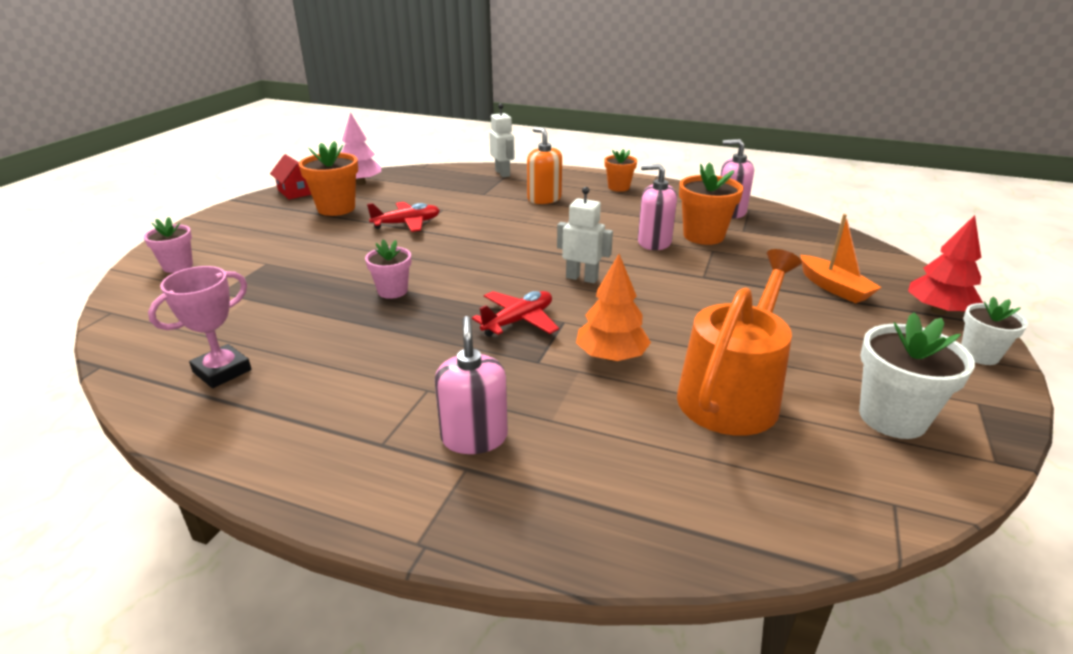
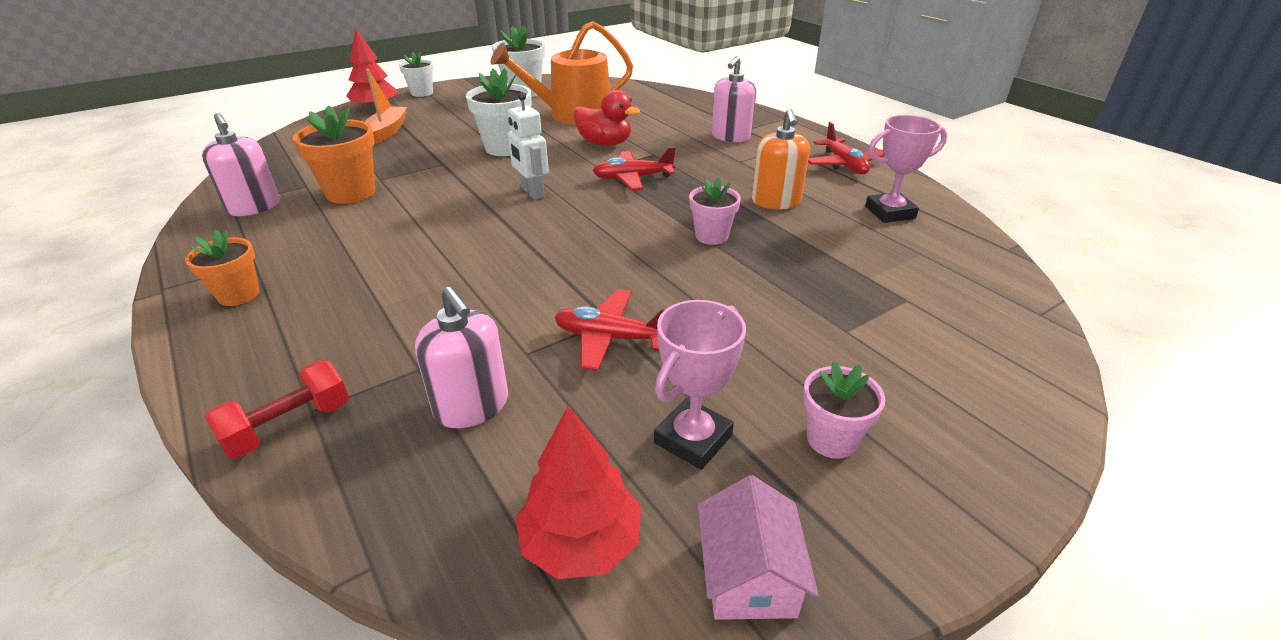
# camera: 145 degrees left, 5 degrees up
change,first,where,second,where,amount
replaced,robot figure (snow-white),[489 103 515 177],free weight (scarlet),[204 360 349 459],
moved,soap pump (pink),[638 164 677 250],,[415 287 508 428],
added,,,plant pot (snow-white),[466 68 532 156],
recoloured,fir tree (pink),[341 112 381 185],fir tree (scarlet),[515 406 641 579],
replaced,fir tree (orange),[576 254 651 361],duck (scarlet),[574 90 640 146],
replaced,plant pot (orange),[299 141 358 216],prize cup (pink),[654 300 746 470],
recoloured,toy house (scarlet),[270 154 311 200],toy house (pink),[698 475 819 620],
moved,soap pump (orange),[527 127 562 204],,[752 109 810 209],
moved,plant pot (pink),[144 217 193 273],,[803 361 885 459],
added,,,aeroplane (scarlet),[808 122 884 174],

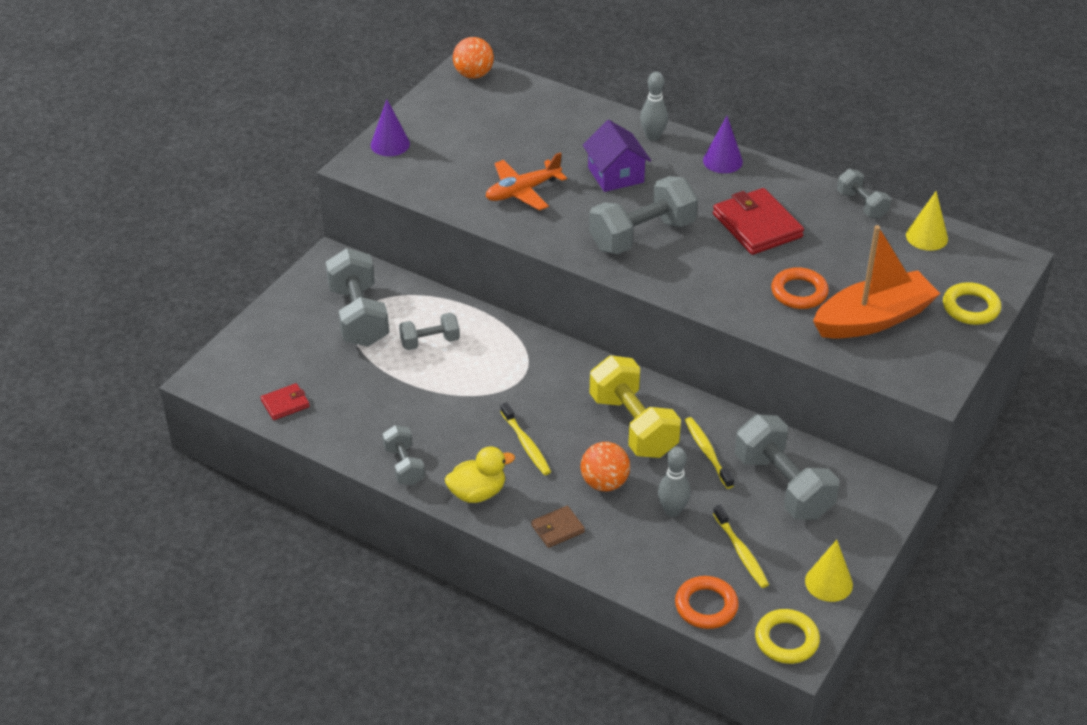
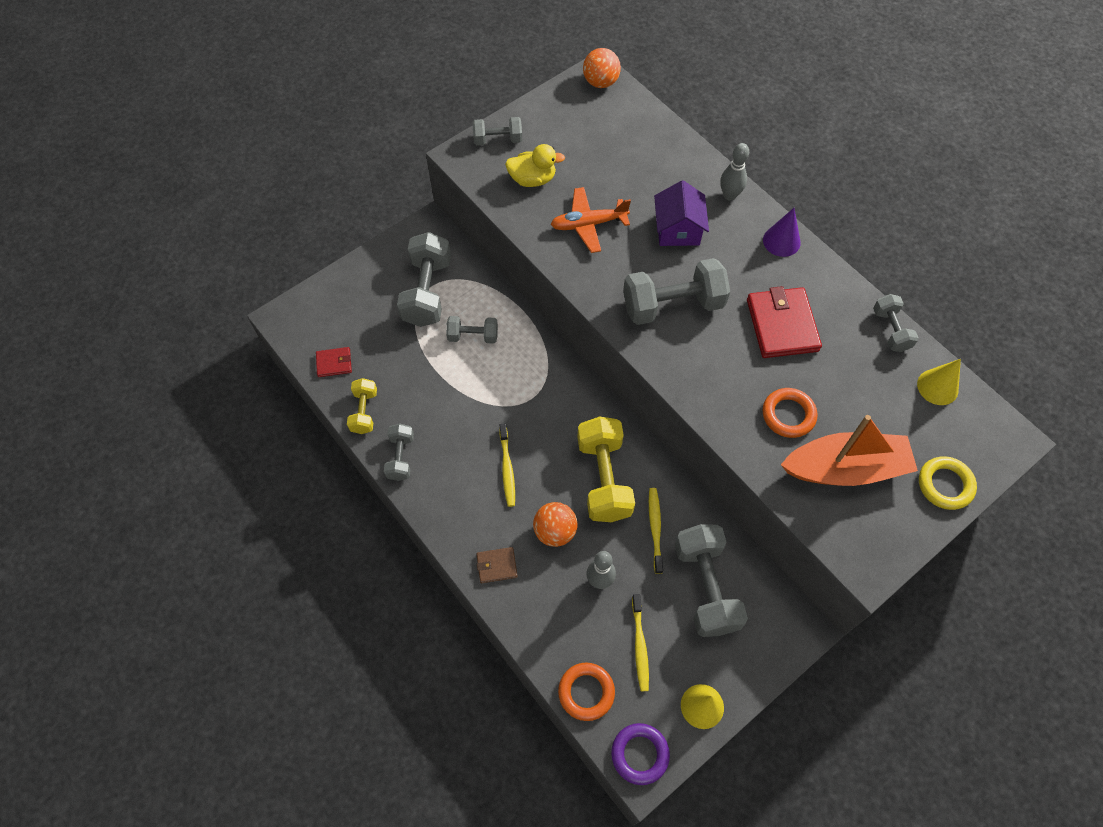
# camera: 20 degrees right, 20 degrees up
change,first,where,second,where,amount
added,,,free weight (yellow),[347 378 377 434],
replaced,cone (violet),[371 99 410 156],free weight (gray),[472 117 522 145],
moved,duck (yellow),[445 446 515 503],,[505 144 565 187],
recoloured,torus (yellow),[755 609 820 664],torus (violet),[611 723 670 785],

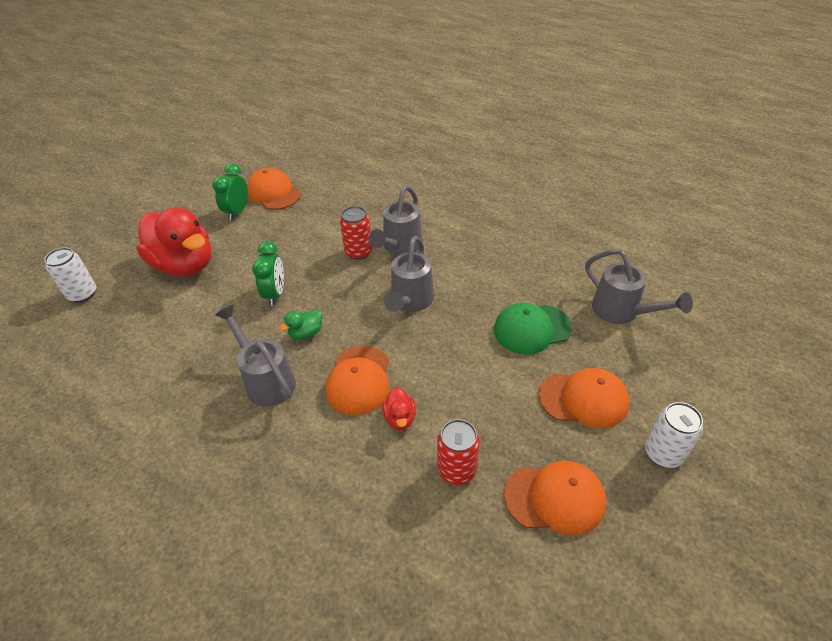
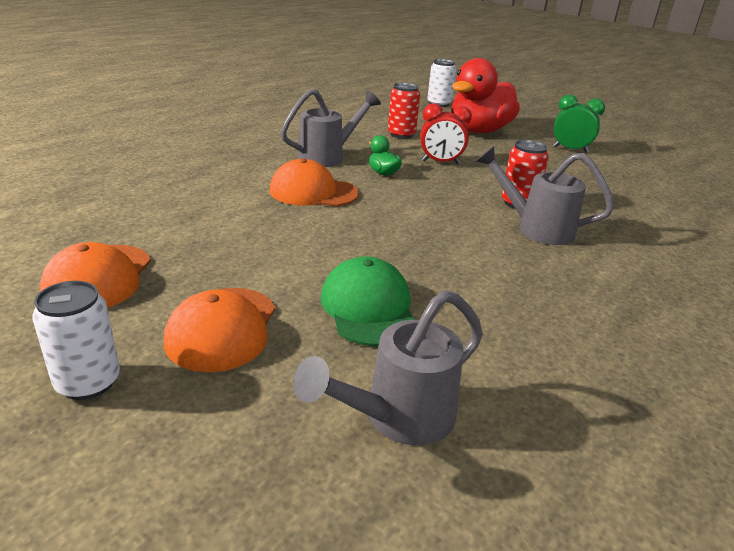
# camera: 90 degrees right, 15 degrees down
change,first,where,second,where,amount
moved,tin (scarlet),[437 419 480 485],,[388 83 420 139],
recoloured,bedside clock (green),[252 241 284 306],bedside clock (scarlet),[421 103 472 164],
removed,baseball cap (orange),[247 168 301 210],,,
removed,duck (scarlet),[382 387 416 430],,,
removed,watering can (gray),[384 236 434 312],,,

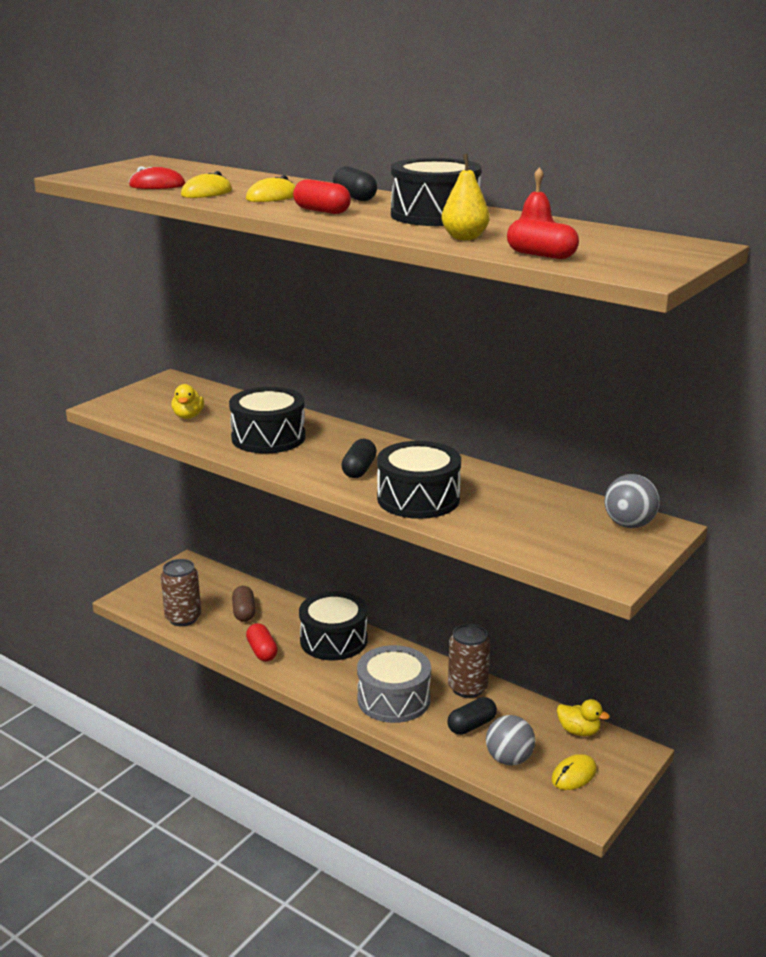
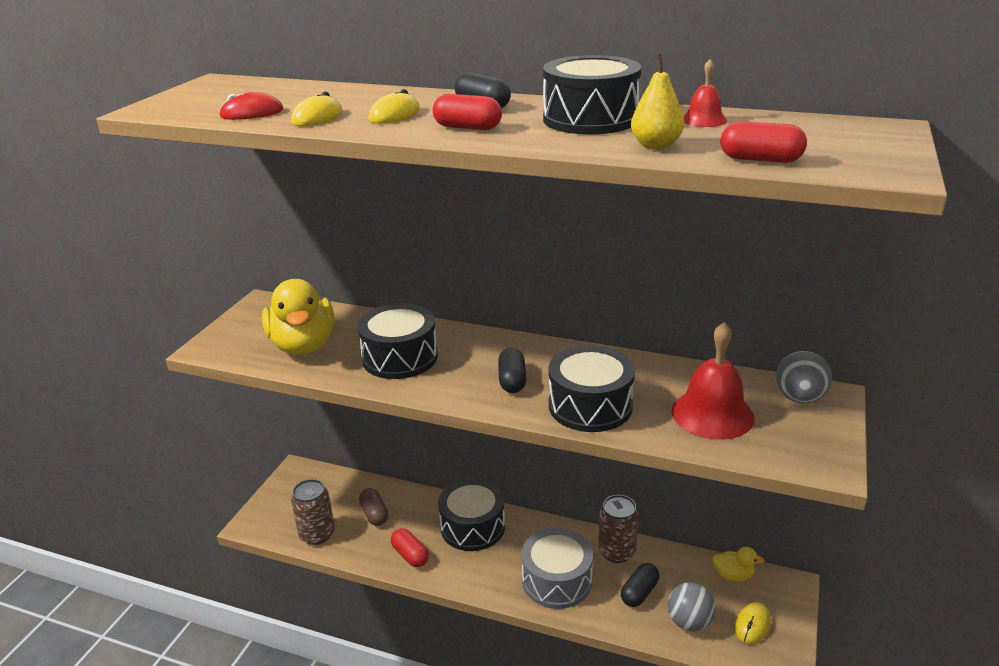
# camera: 15 degrees left, 5 degrees up
change,first,where,second,where,amount
resized,duck (yellow),[171 384 204 419],,[262 279 334 355],x2.11
added,,,hand bell (scarlet),[672 322 755 440],

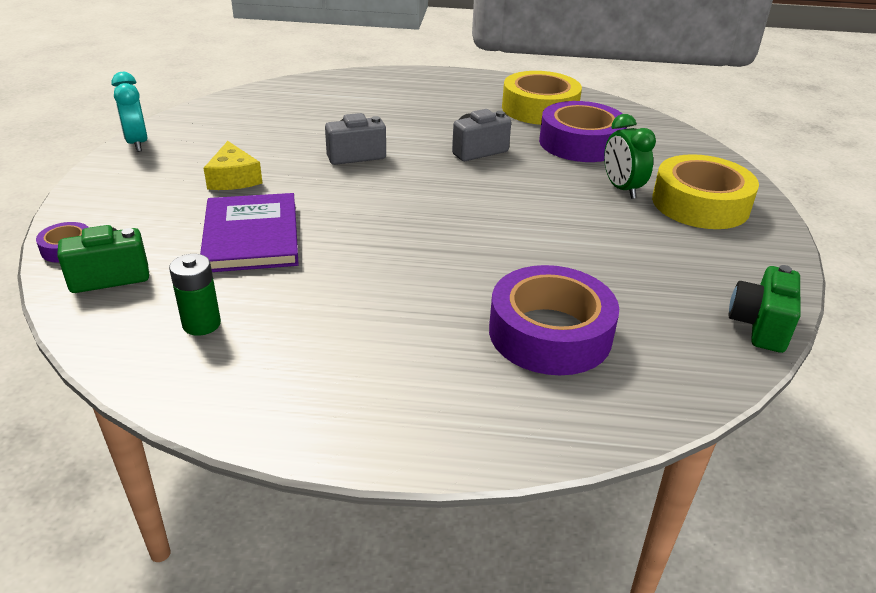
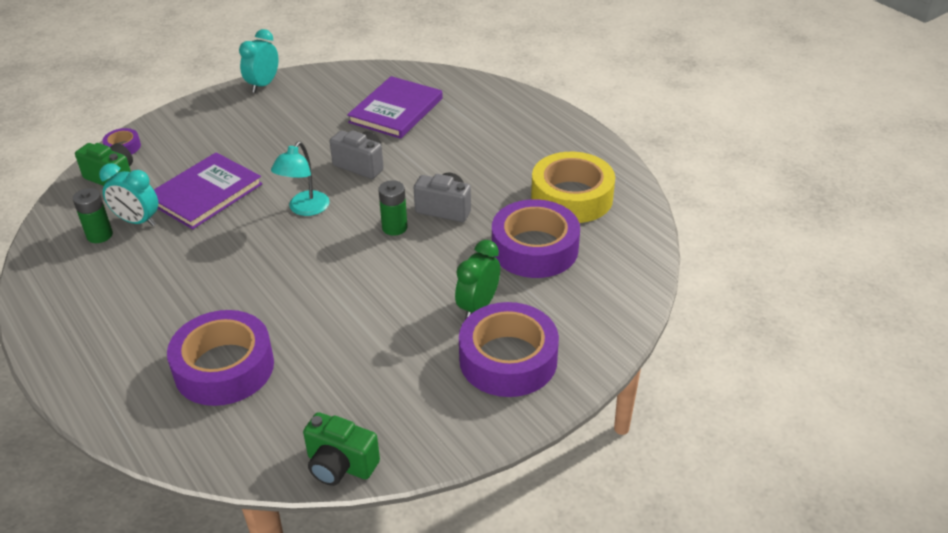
# camera: 50 degrees right, 5 degrees up
change,first,where,second,where,amount
added,,,bedside clock (turquoise),[99 163 158 226],
added,,,reading lamp (turquoise),[271 141 330 216],
turned,camera (green),[729 265 800 353],,[303 412 380 486],135 degrees counterclockwise
added,,,hardcover (violet),[347 76 443 139],
added,,,power cell (green),[378 180 407 236],
recoloured,roll of tape (yellow),[652 154 759 229],roll of tape (violet),[459 302 559 397],
removed,piece of cheese (yellow),[204 141 262 190],,,

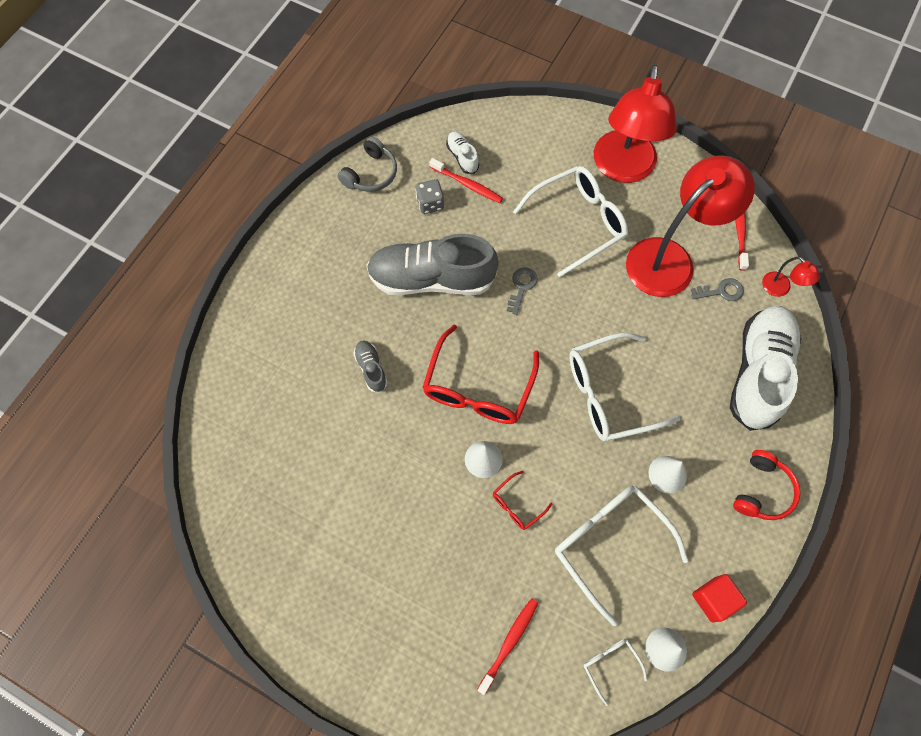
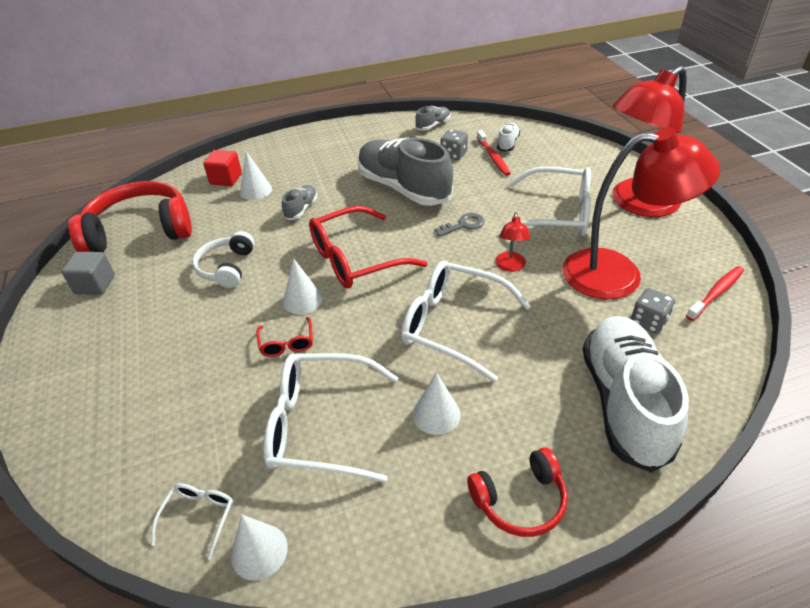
# camera: 45 degrees right, 25 degrees down
change,first,where,second,where,amount
added,,,solid cube (gray),[62 252 115 295],
added,,,headphones (scarlet),[68 181 192 252],
added,,,headphones (snow-white),[192 231 255 288],
moved,solid cube (scarlet),[692 574 747 622],,[203 150 242 186],
added,,,cone (snow-white),[240 151 272 200],
turned,eyeglasses (scarlet),[493 471 553 530],,[256 317 313 357],105 degrees counterclockwise
turned,eyeglasses (snow-white),[555 485 688 626],,[263 353 398 483],90 degrees counterclockwise
replaced,headphones (gray),[338 136 397 192],sneaker (gray),[415 106 450 131],
moved,reading lamp (scarlet),[762 256 820 297],,[495 212 530 272],
turned,sneaker (snow-white),[730 306 801 431],,[583 316 689 473],60 degrees counterclockwise
replaced,key (gray),[691 278 744 301],game die (gray),[631 288 675 334],
removed,tooth brush (scarlet),[477 598 538 695],,,

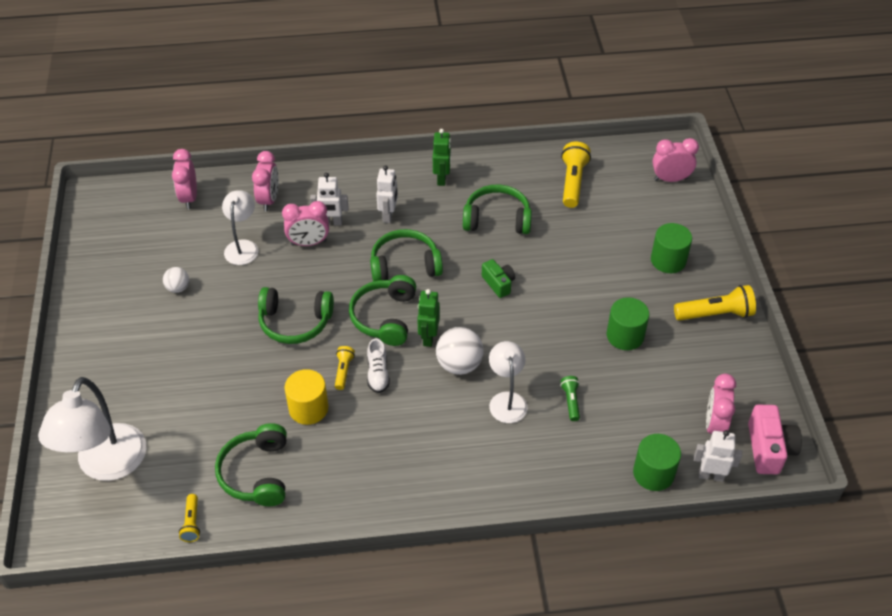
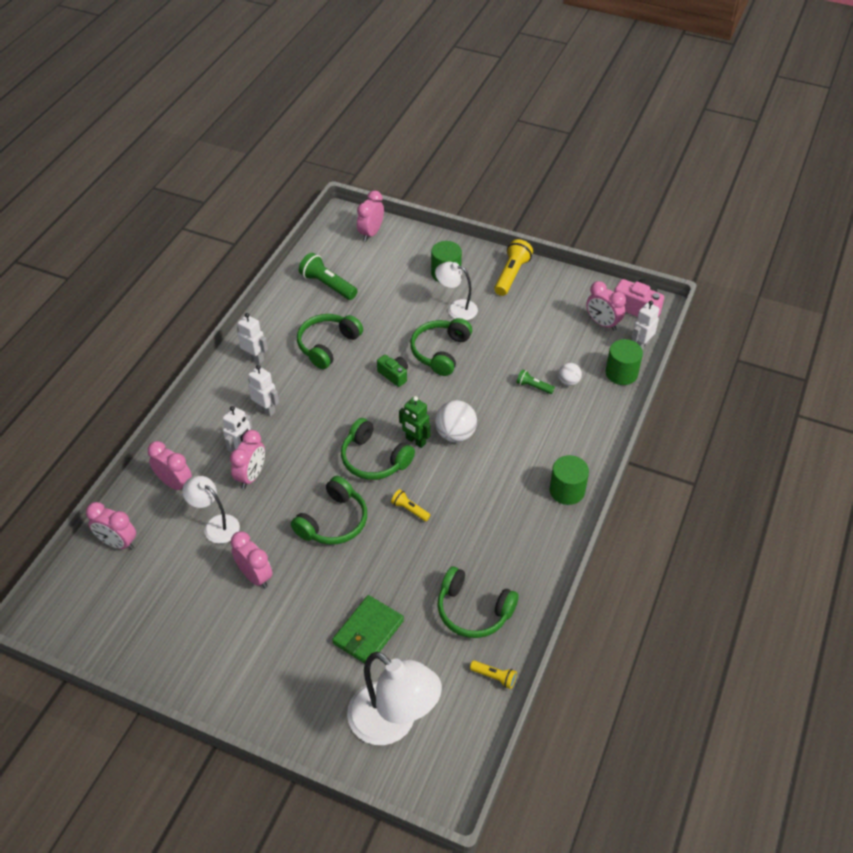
# camera: 60 degrees left, 0 degrees up
change,first,where,second,where,amount
added,,,bedside clock (pink),[231 531 273 588],
recoloured,robot figure (green),[433 129 451 186],robot figure (snow-white),[237 313 268 364],
recoloured,flashlight (yellow),[561 142 591 208],flashlight (green),[299 253 357 300],
added,,,card wallet (green),[332 595 404 664],
turned,camera (green),[482 259 515 298],,[377 355 408 387],45 degrees clockwise
moved,headphones (green),[370 229 443 282],,[410 318 472 376],
moved,reading lamp (snow-white),[489 341 528 423],,[435 262 478 320],
moved,cylinder (green),[607 297 649 350],,[550 455 589 505],
moved,ball (snow-white),[163 267 189 293],,[558 363 582 386],
removed,cylinder (yellow),[285 369 328 425],,,
removed,sneaker (snow-white),[367 338 390 393],,,

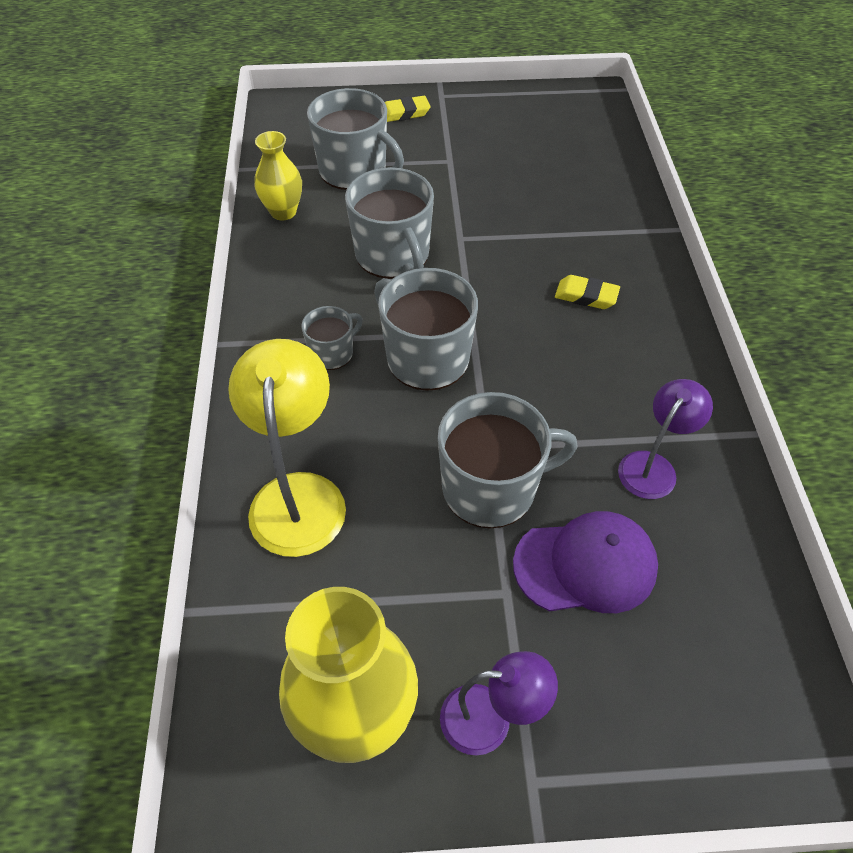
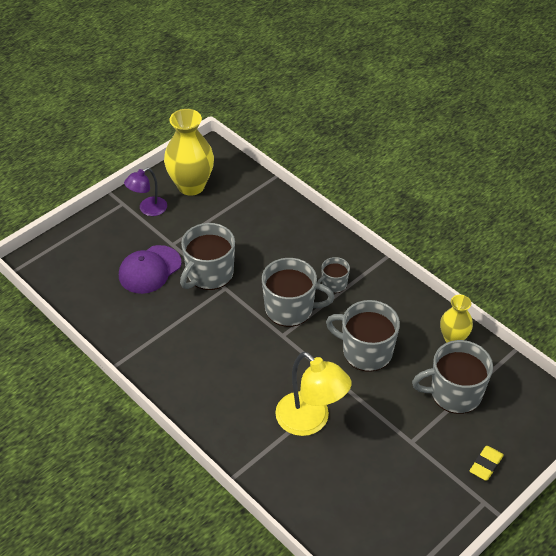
# camera: 140 degrees right, 5 degrees down
change,first,where,second,where,amount
moved,reading lamp (yellow),[228 339 346 557],,[275 352 351 436],
turned,tea mug (gray),[301 306 363 370],,[317 257 350 293],45 degrees clockwise
removed,pencil eraser (yellow),[555 275 620 309],,,
removed,reading lamp (violet),[618 379 713 499],,,

